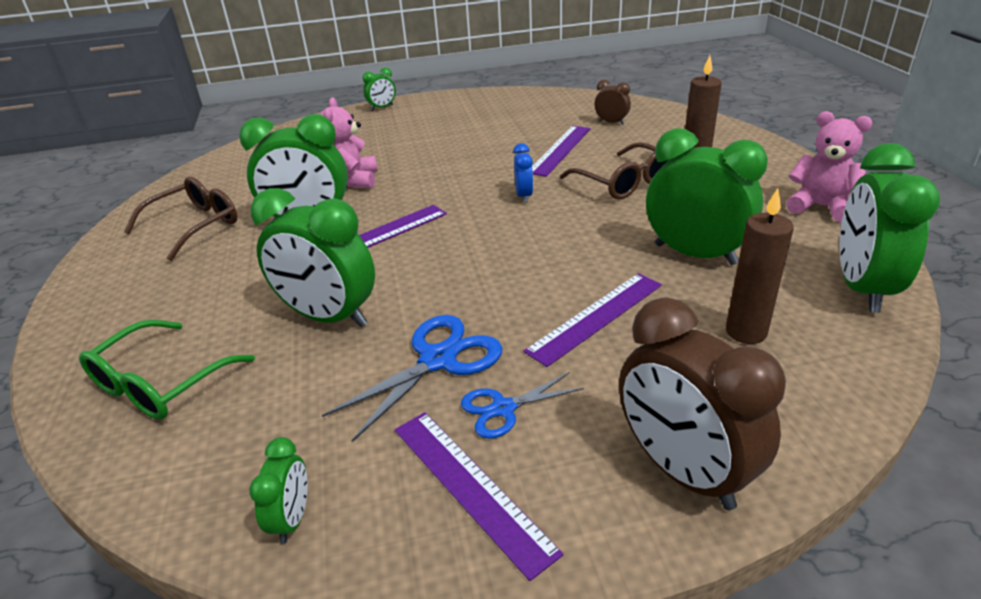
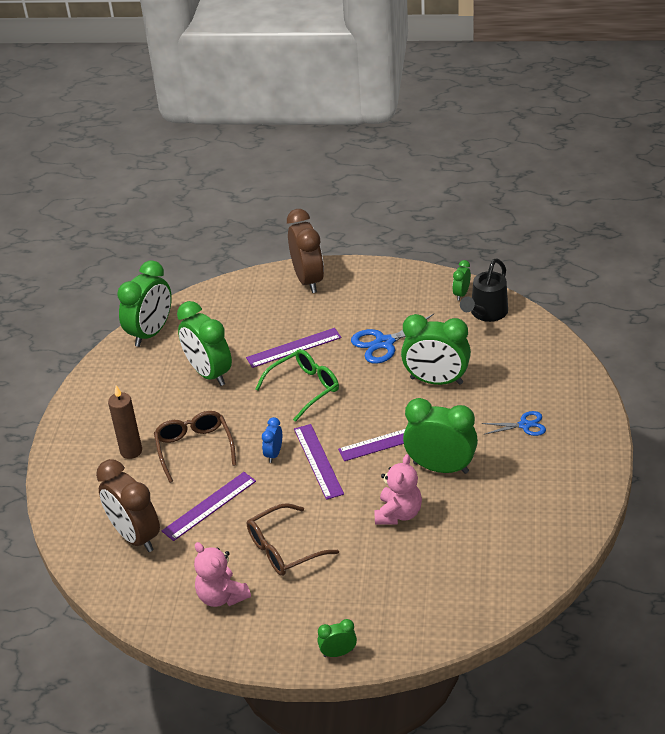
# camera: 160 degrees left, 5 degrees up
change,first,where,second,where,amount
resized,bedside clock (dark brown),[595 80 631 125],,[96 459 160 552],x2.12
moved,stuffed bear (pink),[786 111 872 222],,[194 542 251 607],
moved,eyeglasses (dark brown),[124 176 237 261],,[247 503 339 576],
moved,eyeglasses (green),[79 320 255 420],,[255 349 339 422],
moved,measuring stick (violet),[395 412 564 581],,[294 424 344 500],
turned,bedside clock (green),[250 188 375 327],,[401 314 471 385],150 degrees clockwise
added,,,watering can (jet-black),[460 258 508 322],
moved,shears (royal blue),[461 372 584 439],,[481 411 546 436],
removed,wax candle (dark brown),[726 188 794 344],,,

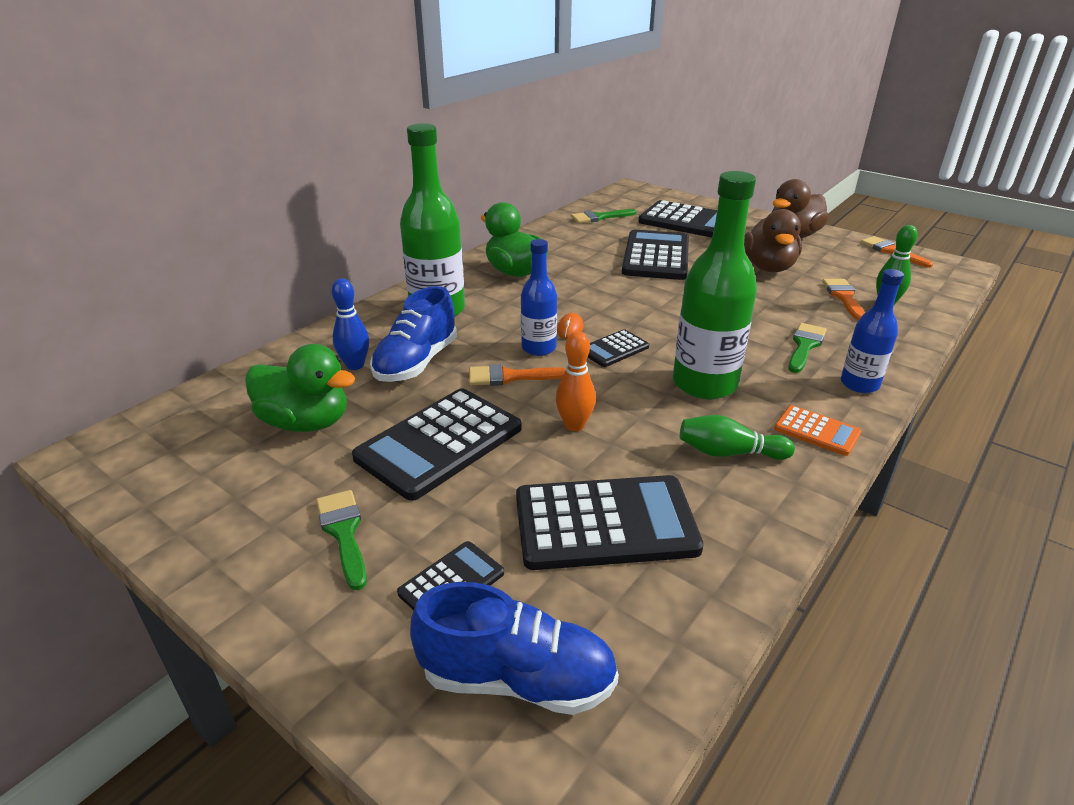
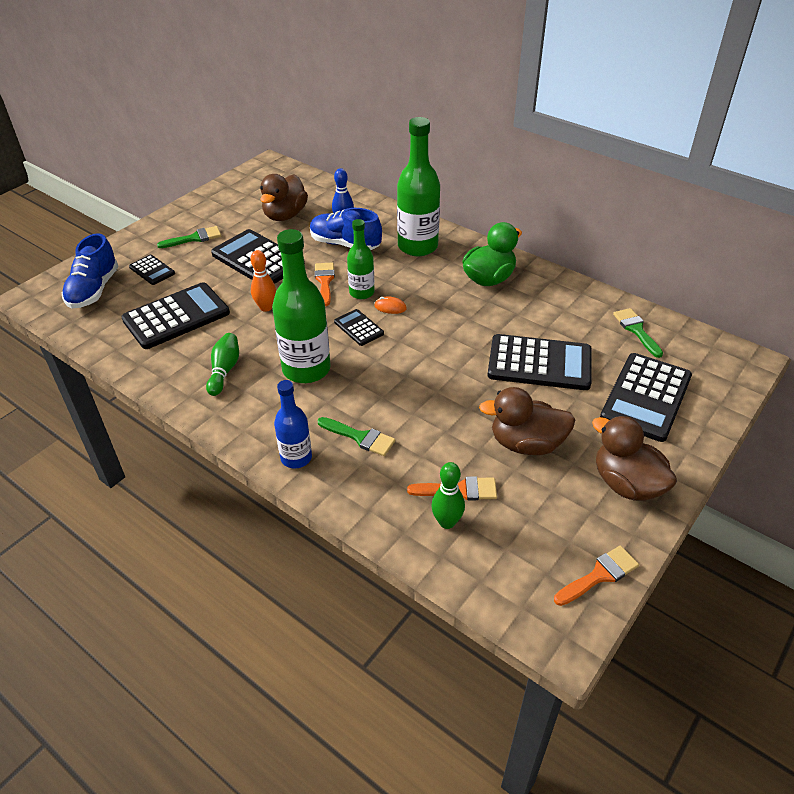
# camera: 90 degrees right, 10 degrees up
change,first,where,second,where,amount
turned,calculator (jet-black),[516 475 704 570],,[121 282 230 349],120 degrees counterclockwise
recoloured,duck (green),[245 344 356 432],duck (dark brown),[260 174 308 221],
recoloured,drink bottle (royal blue),[521 239 557 356],drink bottle (green),[347 219 375 299],
removed,calculator (orange),[774 405 861 456],,,

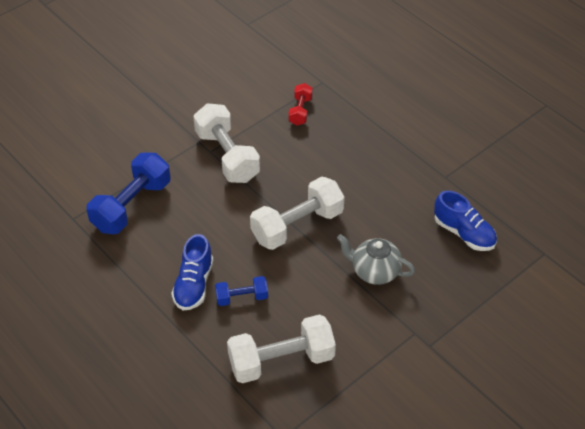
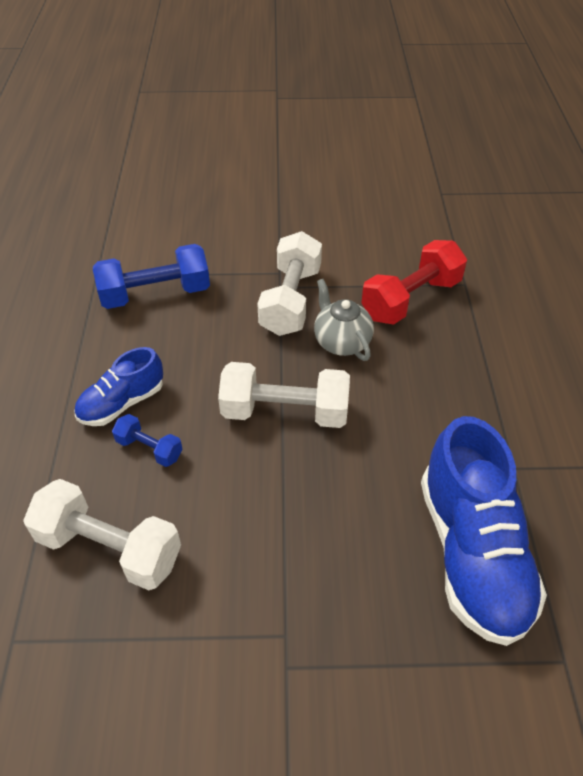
# camera: 40 degrees right, 0 degrees up
change,first,where,second,where,amount
moved,teapot (gray),[337 234 415 285],,[314 279 374 361],
resized,free weight (scarlet),[289 83 313 125],,[361 240 467 325],x1.91
resized,sneaker (royal blue),[434 190 497 251],,[421 416 547 646],x1.81

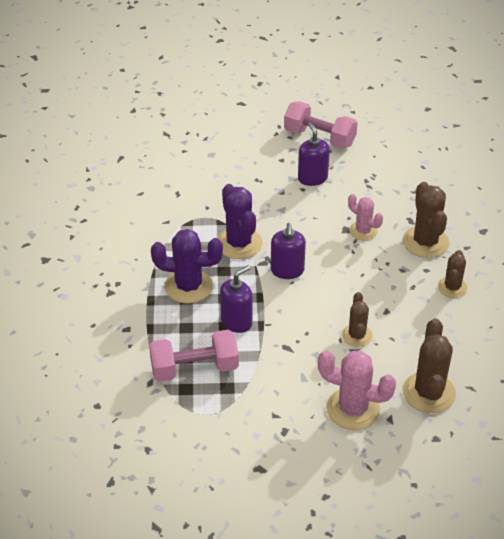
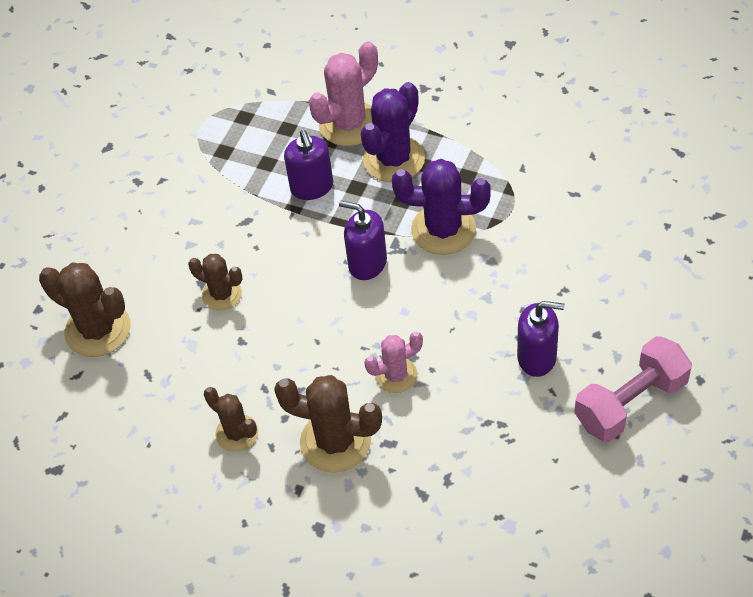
# camera: 120 degrees right, 10 degrees up
change,first,where,second,where,amount
moved,cactus (pink),[318 350 396 430],,[309 41 378 146],
removed,free weight (pink),[149 330 239 382],,,

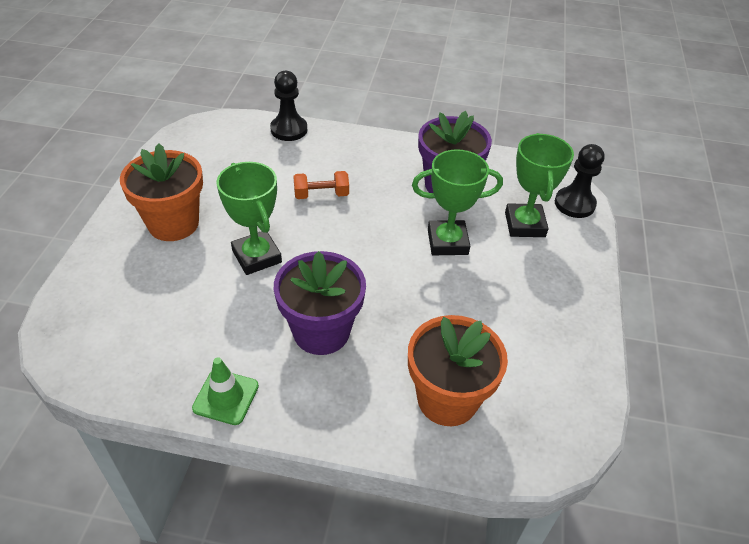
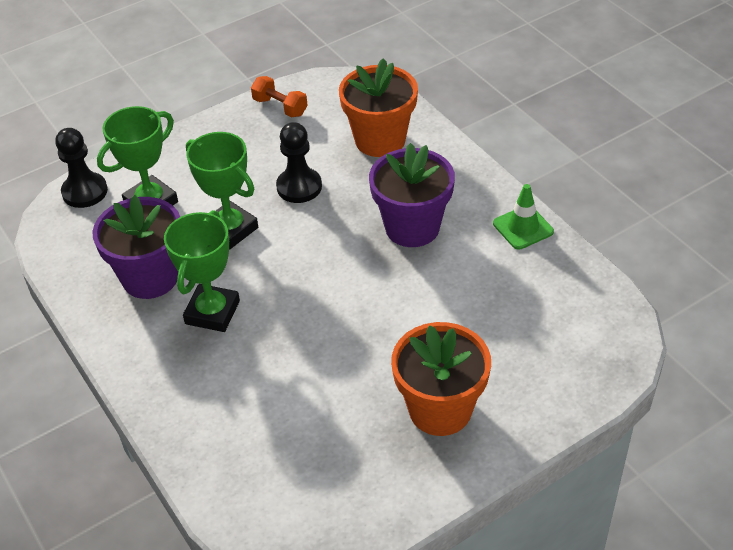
# camera: 130 degrees left, 0 degrees up
change,first,where,second,where,amount
moved,prize cup (green),[217 162 282 275],,[164 210 240 332],
moved,free weight (orange),[293 171 349 199],,[251 76 308 117],
moved,game pawn (jet-black),[270 71 307 141],,[276 122 322 203],

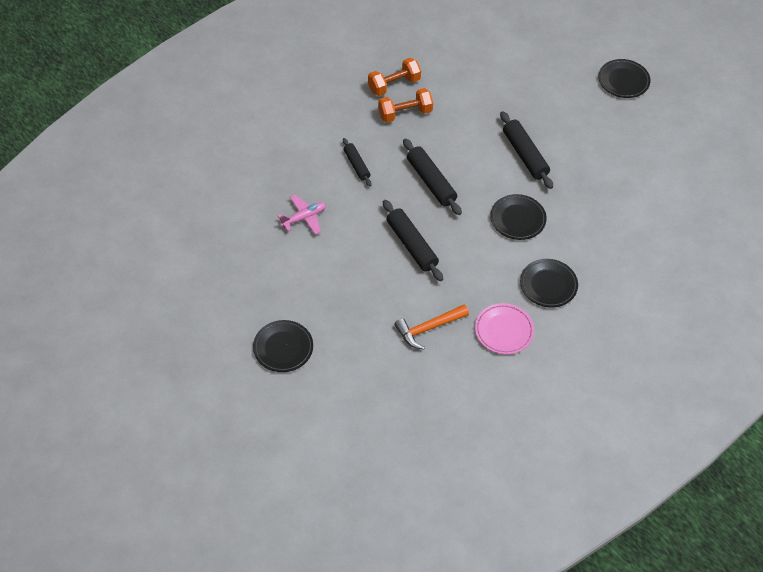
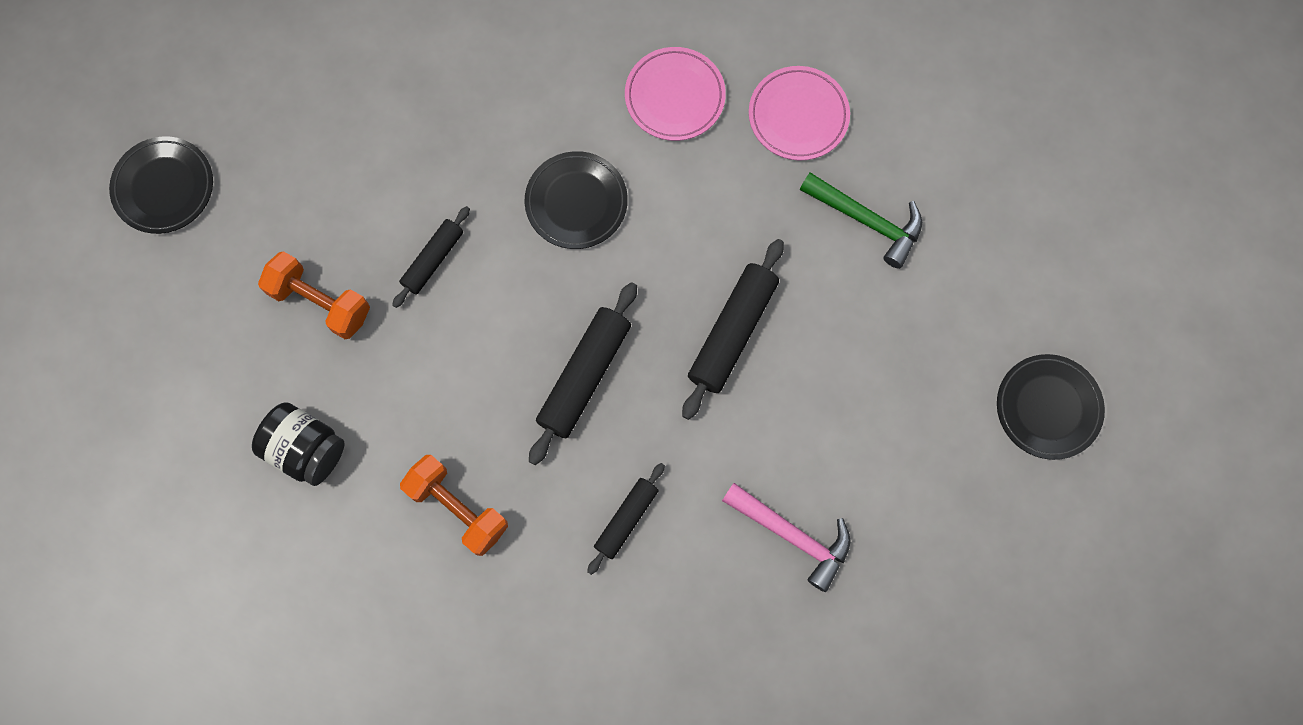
# camera: 120 degrees left, 20 degrees up
change,first,where,second,where,amount
added,,,jam jar (jet-black),[252 402 345 486],
moved,free weight (orange),[368 58 421 96],,[258 251 370 339],
resized,pastry roller (jet-black),[500 111 553 189],,[392 206 470 308],x0.61
recoloured,dinner plate (jet-black),[520 259 578 308],dinner plate (pink),[625 47 726 141],
replaced,aeroplane (pink),[278 195 326 235],carpenter's hammer (pink),[722 483 851 592],
recoloured,carpenter's hammer (orange),[394 305 469 349],carpenter's hammer (green),[800 172 922 269],

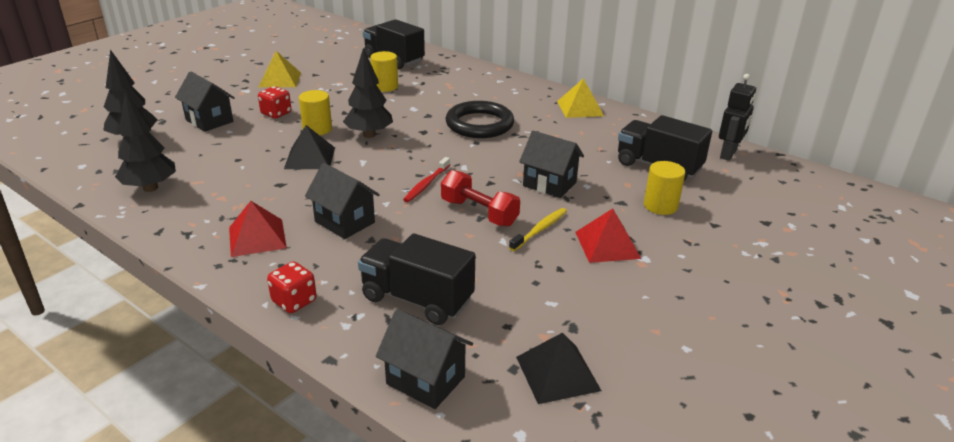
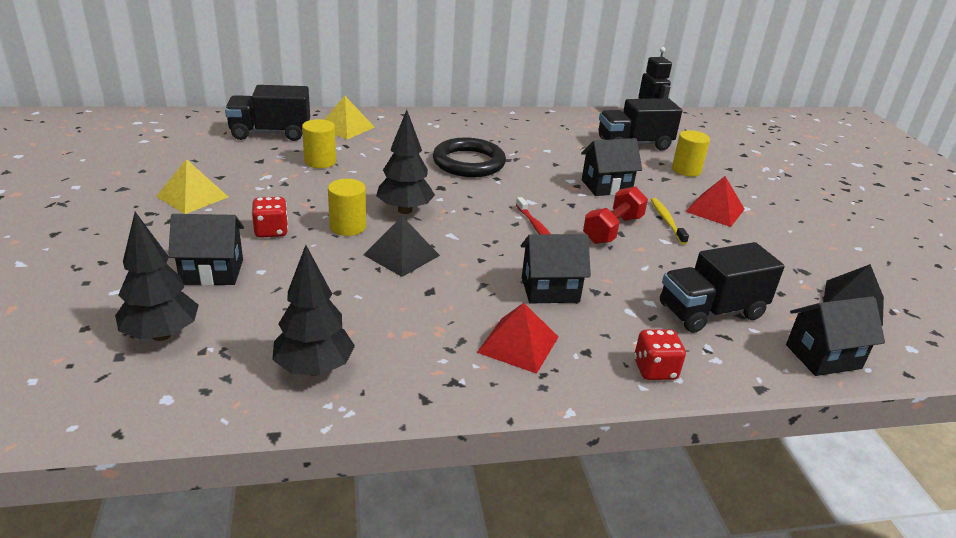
# camera: 50 degrees left, 0 degrees up
change,first,where,second,where,amount
moved,pyramid shape (yellow),[557 78 604 118],,[324 96 375 139],
turned,free weight (scarlet),[441 170 520 226],,[583 186 648 244],45 degrees counterclockwise

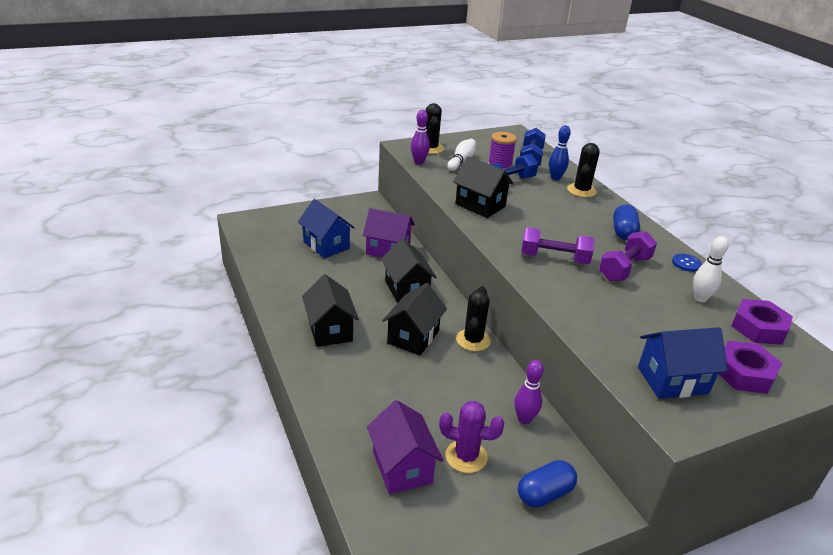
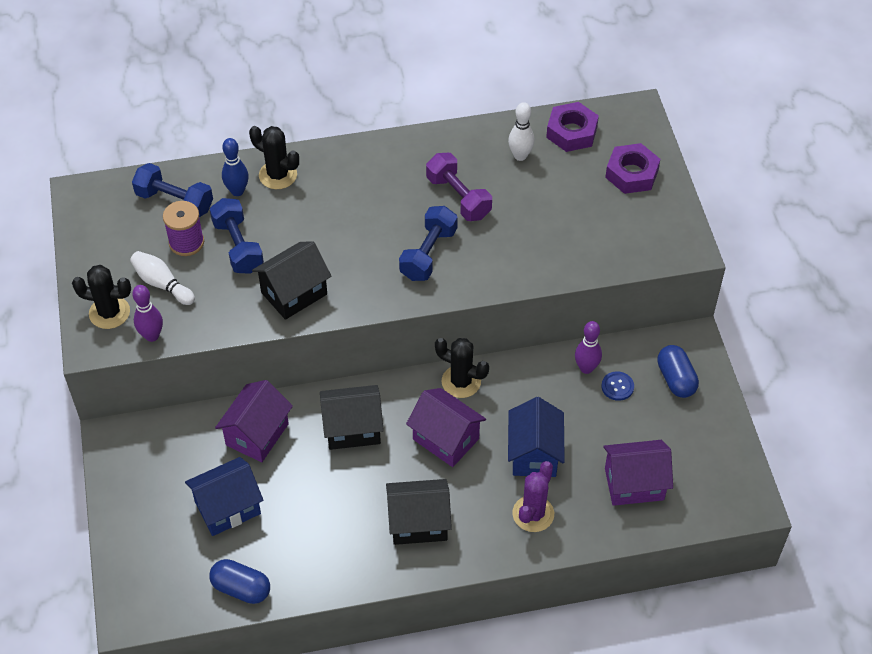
# camera: 75 degrees left, 20 degrees up
change,first,where,second,where,amount
moved,capsule (royal blue),[613 204 640 240],,[209 559 270 604],
recoloured,free weight (violet),[521 227 595 264],free weight (royal blue),[399 206 458 281],
recoloured,toy house (jet-black),[382 283 447 356],toy house (violet),[406 388 486 467],
moved,toy house (royal blue),[638 327 728 399],,[508 397 565 477],
moved,cactus (violet),[439 401 505 473],,[512 461 554 532],
moved,sewing button (royal blue),[672 254 702 272],,[601 371 634 401],

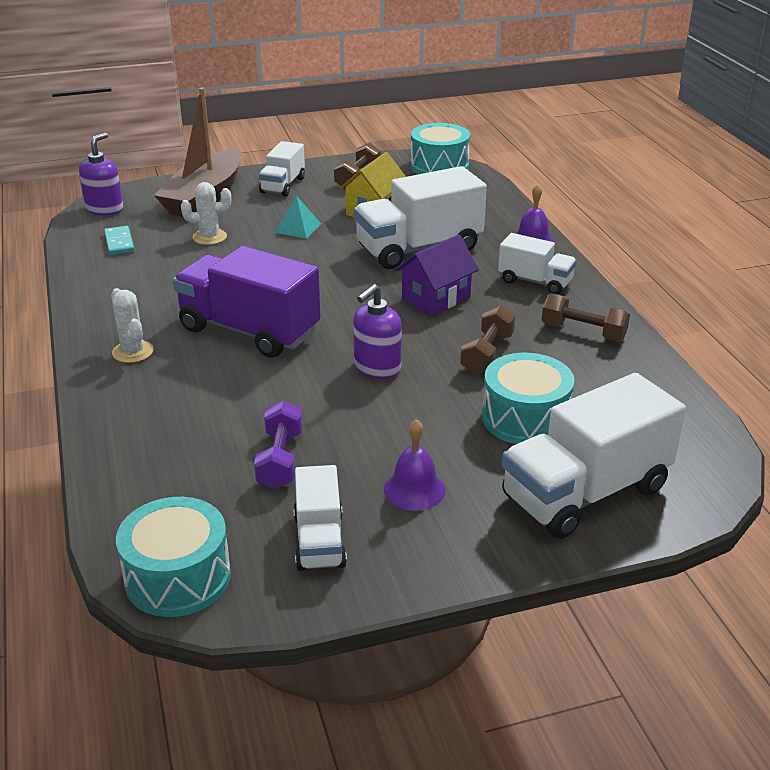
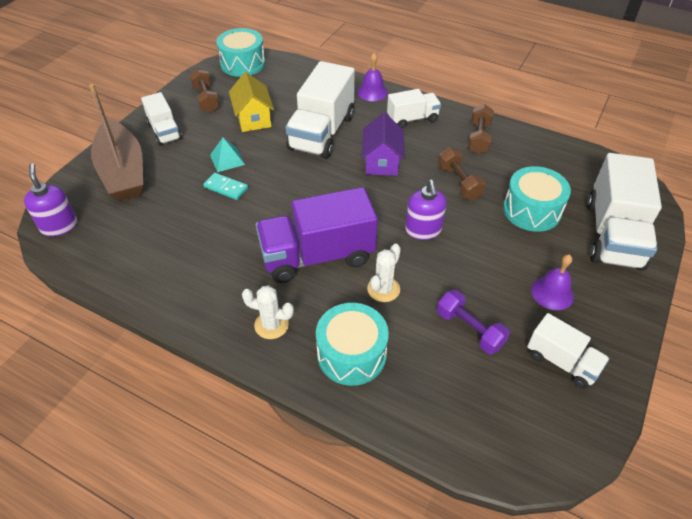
# camera: 45 degrees left, 15 degrees up
change,first,where,second,where,amount
moved,domino piece (turquoise),[104 226 135 255],,[203 173 248 200],
moved,drum (turquoise),[116 497 231 617],,[316 303 389 386],
moved,cactus (snow-white),[181 182 231 245],,[367 244 401 302],
turned,free weight (dark brown),[542 293 630 341],,[468 104 494 154],60 degrees counterclockwise

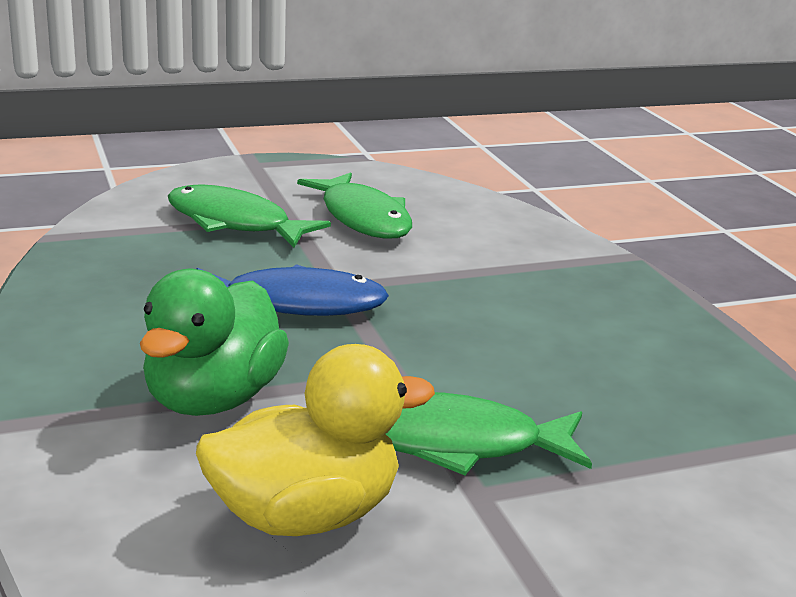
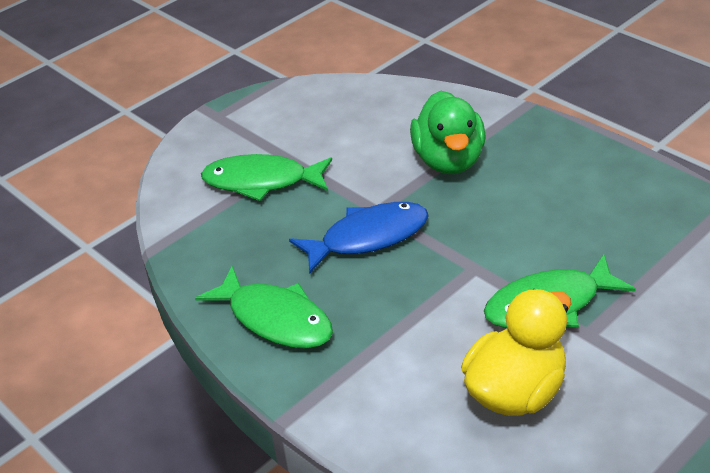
# camera: 20 degrees left, 15 degrees up
change,first,where,second,where,amount
moved,fish (green),[297 172 412 239],,[195 266 333 349],
moved,duck (green),[140 269 289 416],,[410 90 486 174],

